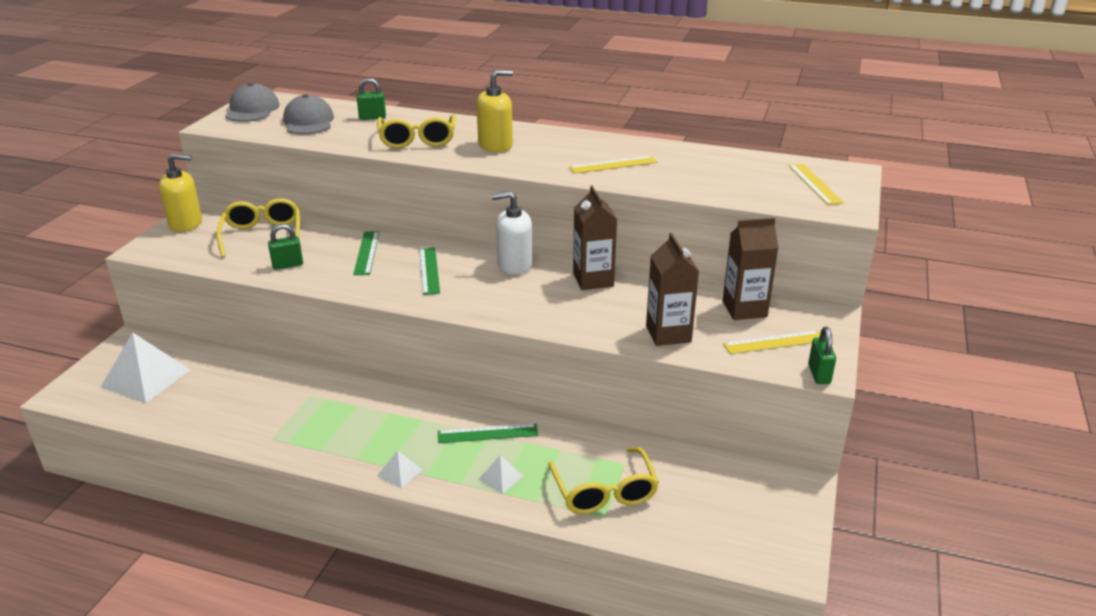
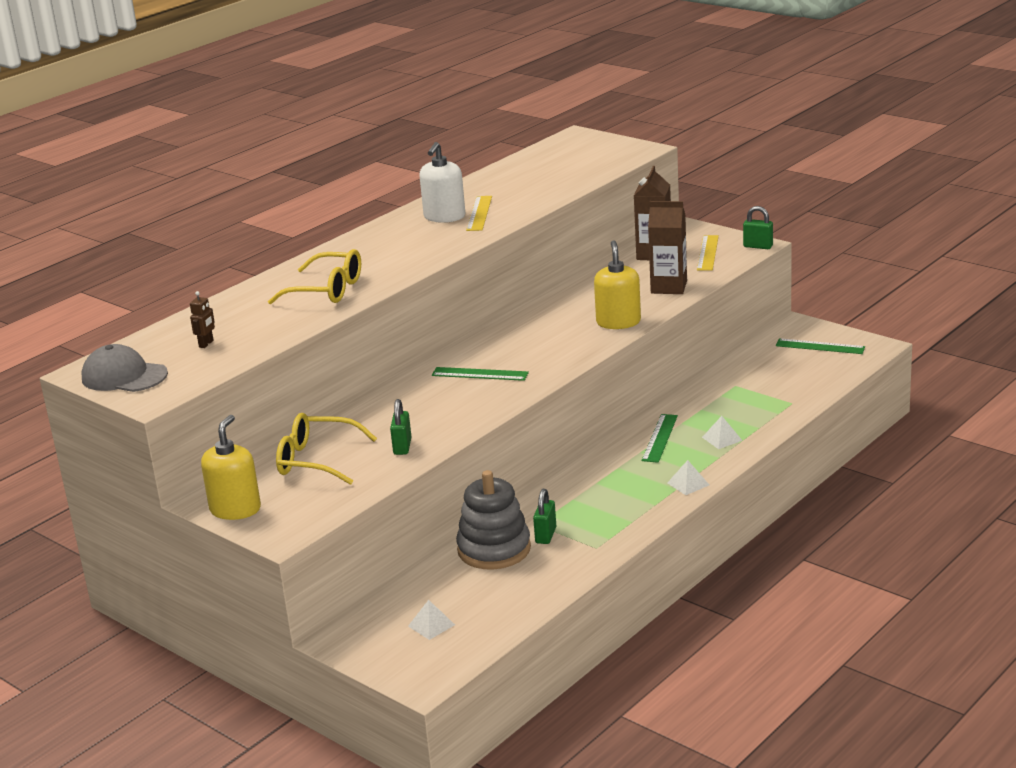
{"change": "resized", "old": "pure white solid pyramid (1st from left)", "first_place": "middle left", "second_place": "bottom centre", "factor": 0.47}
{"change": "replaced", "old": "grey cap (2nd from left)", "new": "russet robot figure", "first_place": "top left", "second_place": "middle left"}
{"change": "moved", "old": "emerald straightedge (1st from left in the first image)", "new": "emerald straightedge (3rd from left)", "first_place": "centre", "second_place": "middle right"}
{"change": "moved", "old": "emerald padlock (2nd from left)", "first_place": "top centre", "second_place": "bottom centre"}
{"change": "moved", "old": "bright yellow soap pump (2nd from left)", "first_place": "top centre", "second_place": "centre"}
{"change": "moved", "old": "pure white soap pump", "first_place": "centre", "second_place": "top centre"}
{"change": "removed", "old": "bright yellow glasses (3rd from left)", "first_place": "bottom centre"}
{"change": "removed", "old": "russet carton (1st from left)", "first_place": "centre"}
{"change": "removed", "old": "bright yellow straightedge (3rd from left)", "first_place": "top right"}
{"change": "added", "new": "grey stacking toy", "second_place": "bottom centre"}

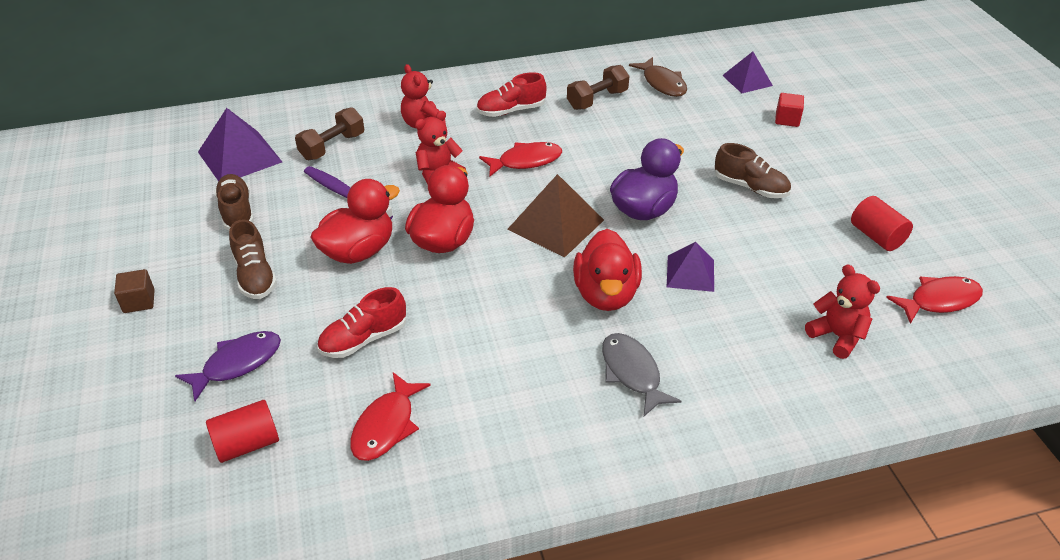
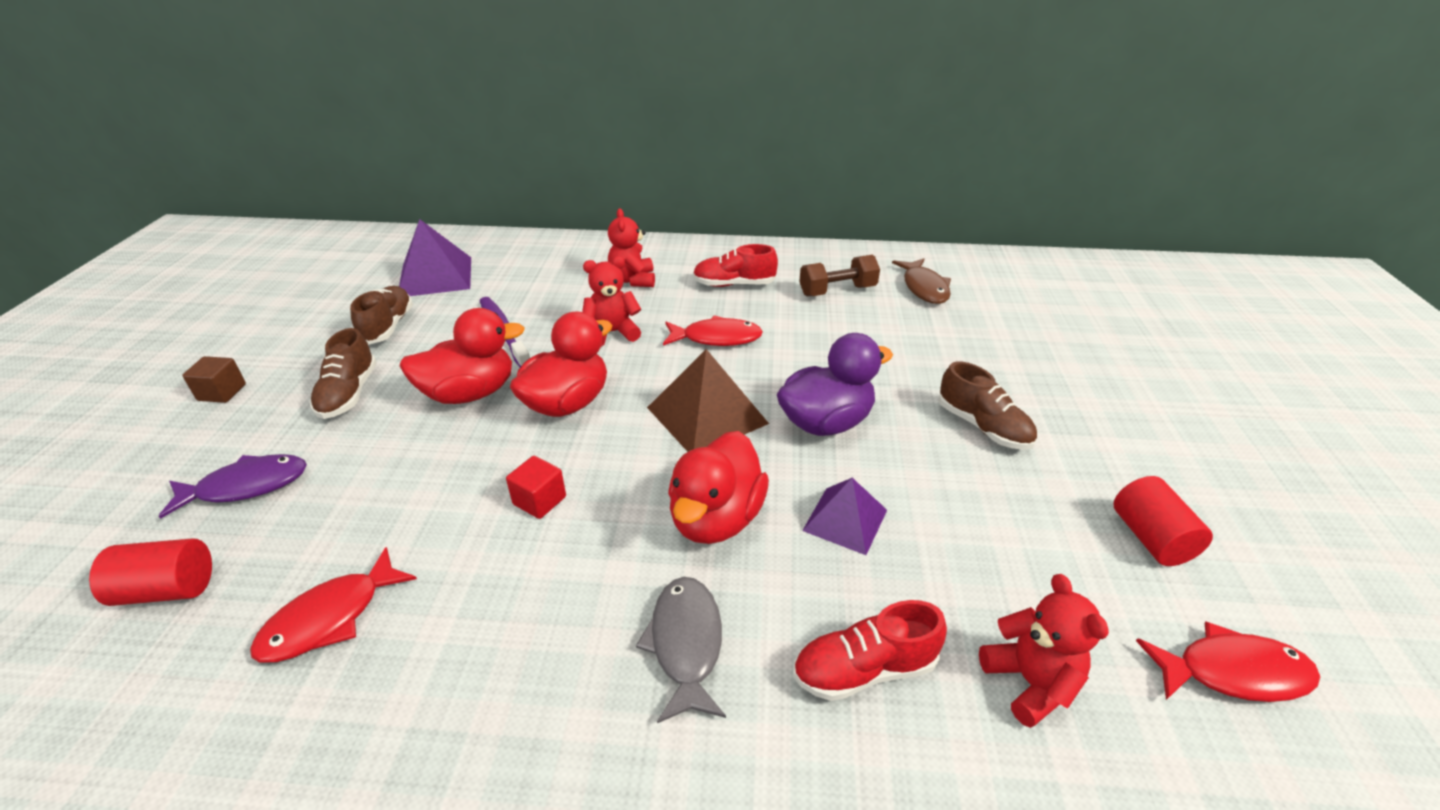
{"change": "removed", "old": "russet dumbbell (1st from left)", "first_place": "top left"}
{"change": "moved", "old": "crimson sneaker (1st from left in the first image)", "new": "crimson sneaker (2nd from left)", "first_place": "centre", "second_place": "bottom centre"}
{"change": "removed", "old": "violet solid pyramid (3rd from left)", "first_place": "top right"}
{"change": "moved", "old": "crimson block", "first_place": "top right", "second_place": "centre"}

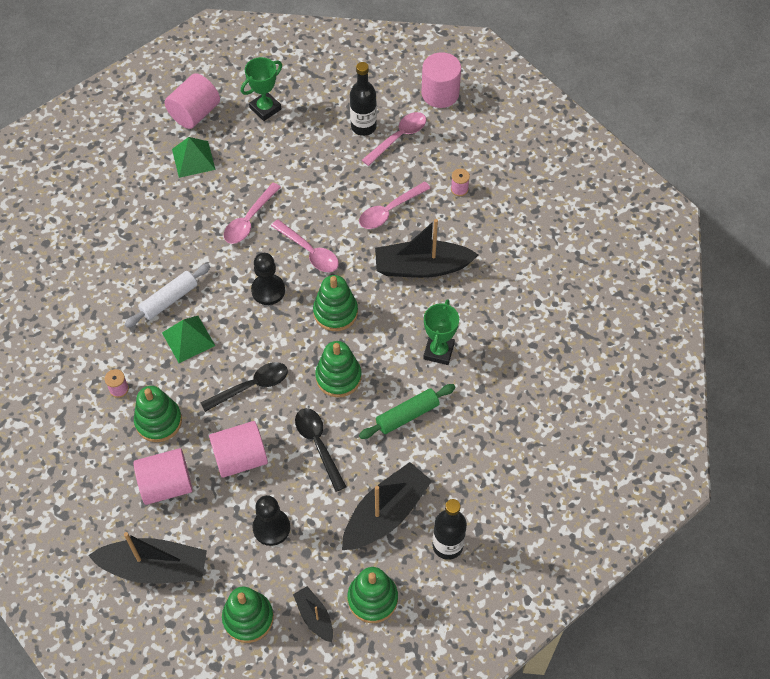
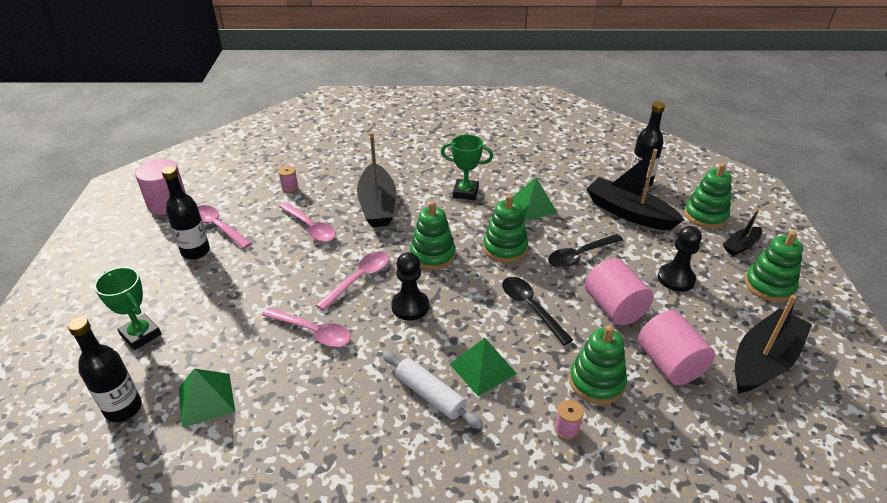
{"change": "turned", "old": "ebony toy boat (1st from left in the first image)", "first_place": "bottom left", "second_place": "bottom right", "degrees": 45}
{"change": "replaced", "old": "rose-pink cylinder (2nd from left)", "new": "ebony flask (1st from left)", "first_place": "top left", "second_place": "bottom left"}
{"change": "replaced", "old": "emerald dough roller", "new": "emerald solid pyramid (3rd from left)", "first_place": "centre", "second_place": "centre"}

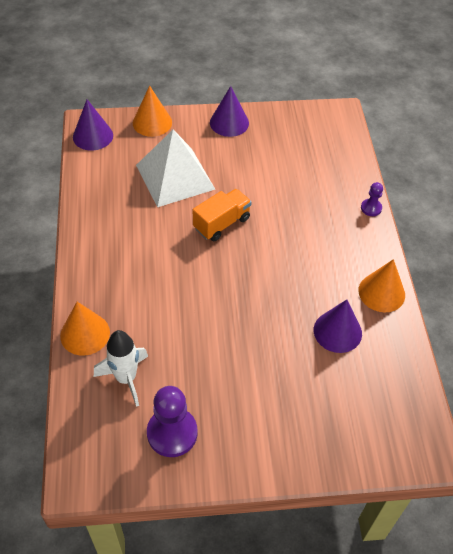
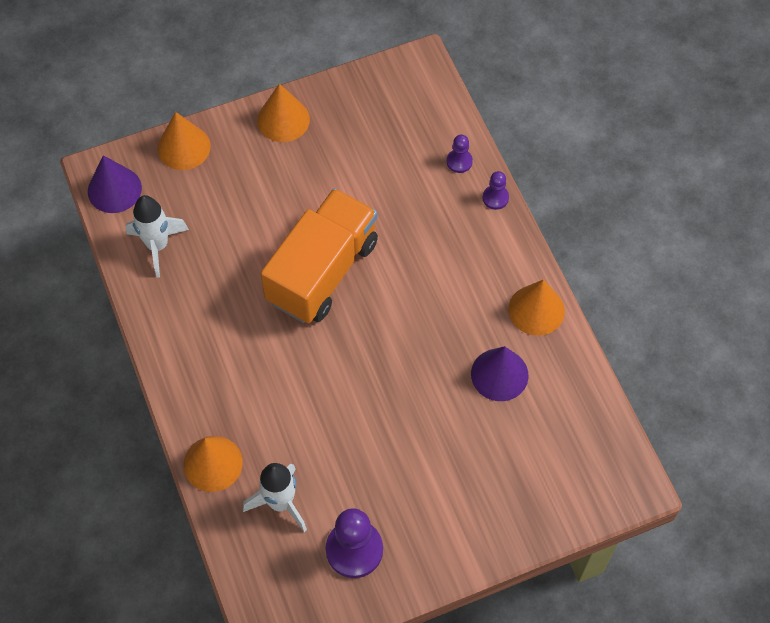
{"change": "removed", "old": "pure white solid pyramid", "first_place": "top centre"}
{"change": "resized", "old": "bright orange toy truck", "first_place": "centre", "second_place": "centre", "factor": 1.77}
{"change": "recoloured", "old": "violet cone shape (2nd from left)", "new": "bright orange cone shape (3rd from left)", "first_place": "top centre", "second_place": "top centre"}
{"change": "added", "new": "pure white rocket (1st from left)", "second_place": "middle left"}
{"change": "added", "new": "violet pawn (2nd from left)", "second_place": "top centre"}

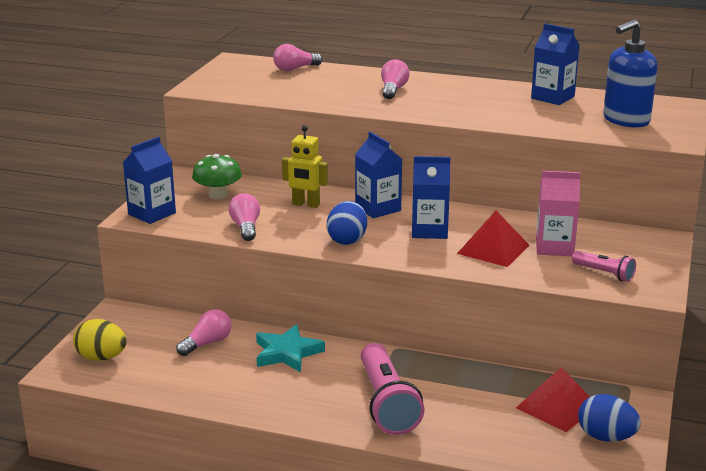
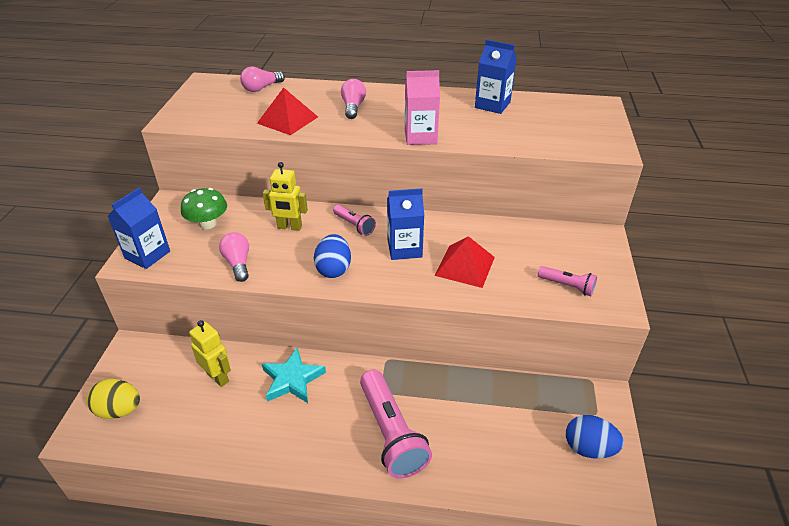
{"change": "replaced", "old": "rose-pink bulb (1st from left)", "new": "bright yellow robot figure (1st from left)", "first_place": "bottom left", "second_place": "bottom left"}
{"change": "replaced", "old": "blue carton (2nd from left)", "new": "rose-pink torch (1st from left)", "first_place": "centre", "second_place": "centre"}
{"change": "moved", "old": "crimson solid pyramid (2nd from left in the first image)", "new": "crimson solid pyramid (1st from left)", "first_place": "bottom right", "second_place": "top centre"}
{"change": "moved", "old": "rose-pink carton", "first_place": "middle right", "second_place": "top centre"}
{"change": "removed", "old": "blue soap pump", "first_place": "top right"}

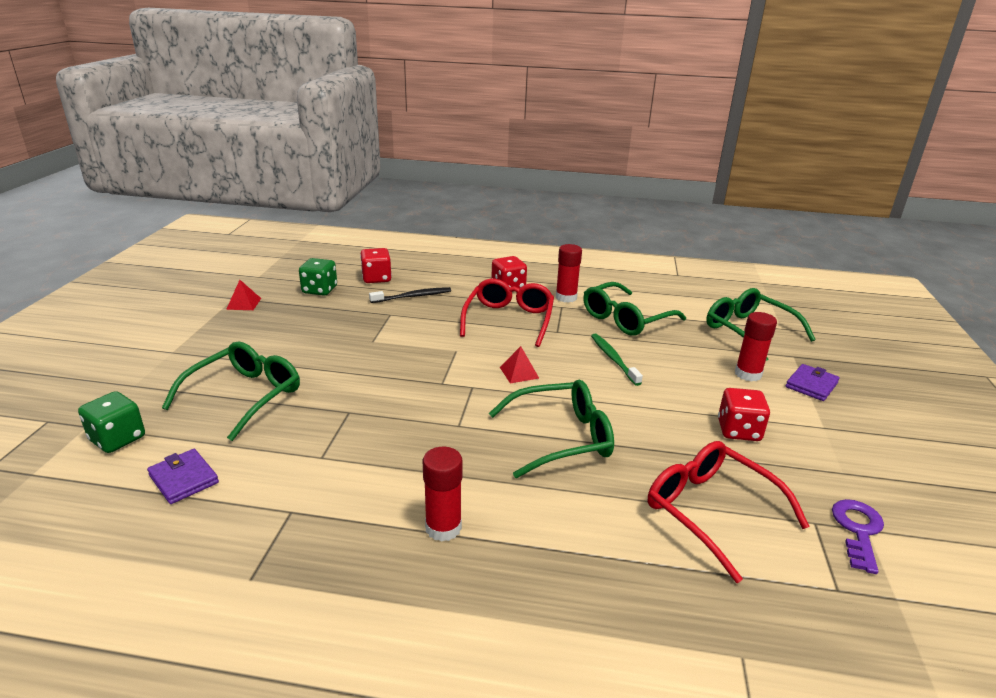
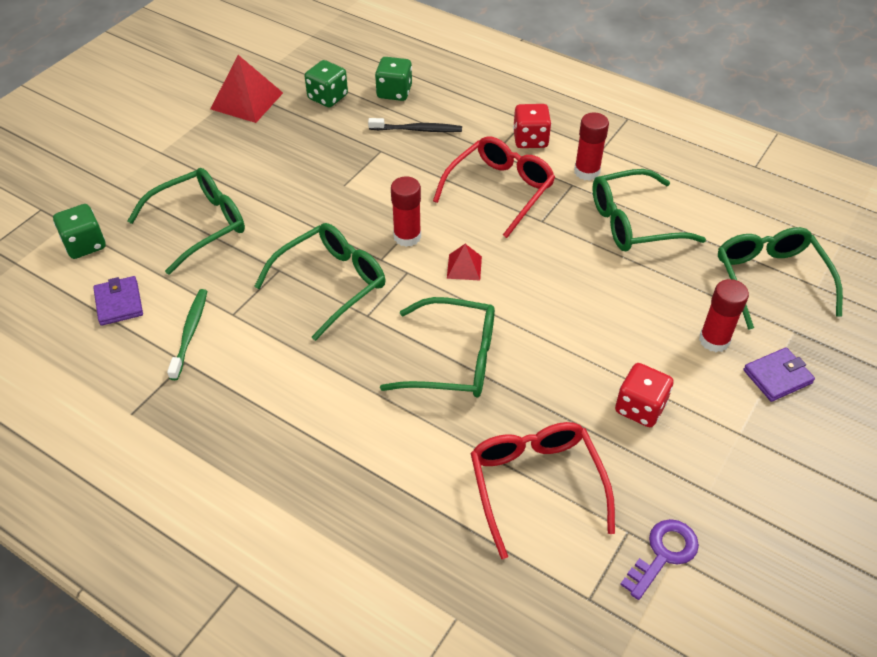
{"change": "resized", "old": "crimson solid pyramid (1st from left)", "first_place": "middle left", "second_place": "top left", "factor": 1.89}
{"change": "recoloured", "old": "crimson game die (1st from left)", "new": "emerald game die (3rd from left)", "first_place": "centre", "second_place": "top centre"}
{"change": "moved", "old": "crimson glue stick (1st from left)", "first_place": "bottom centre", "second_place": "top centre"}
{"change": "moved", "old": "emerald dental brush", "first_place": "centre", "second_place": "middle left"}
{"change": "added", "new": "emerald glasses (2nd from left)", "second_place": "centre"}

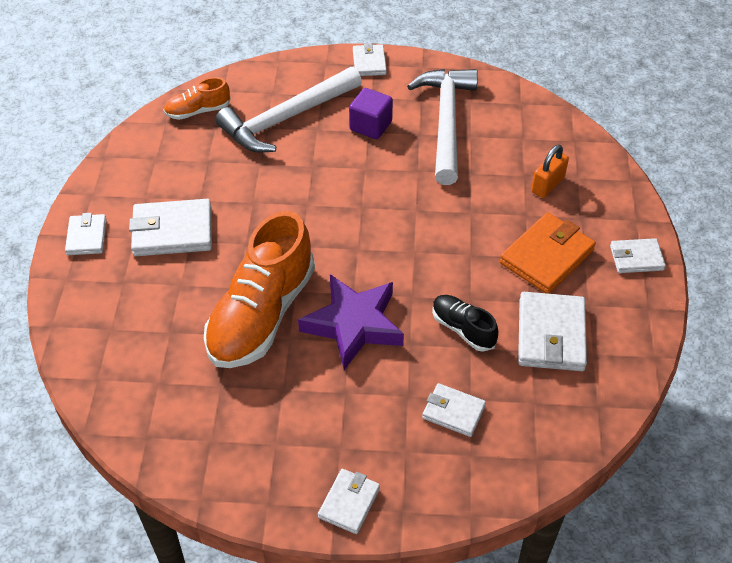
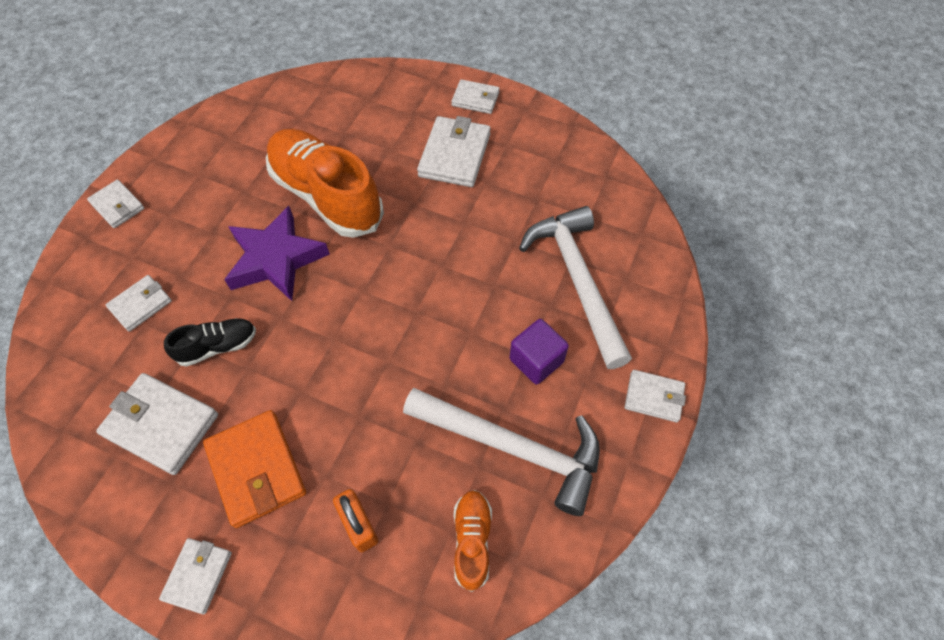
{"change": "moved", "old": "bright orange sneaker (1st from left in the first image)", "new": "bright orange sneaker (2nd from left)", "first_place": "top left", "second_place": "bottom centre"}

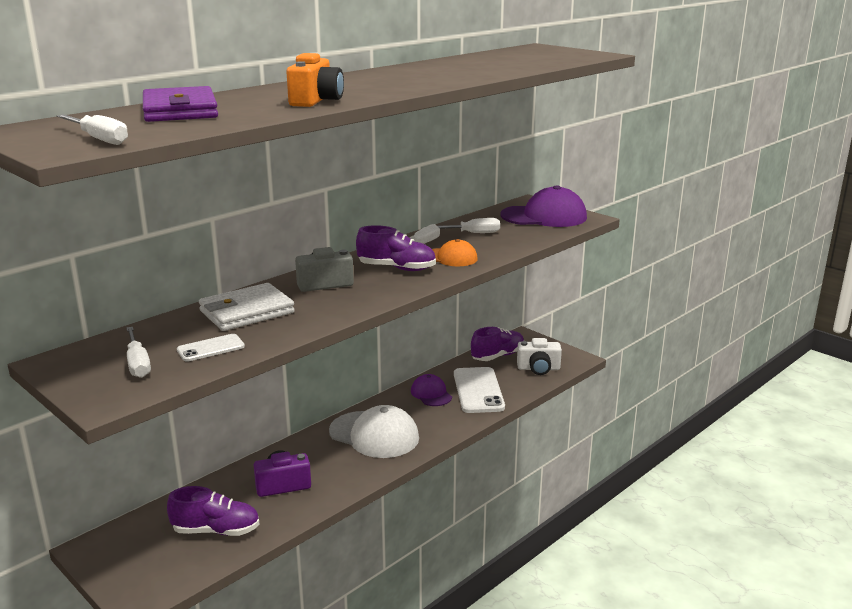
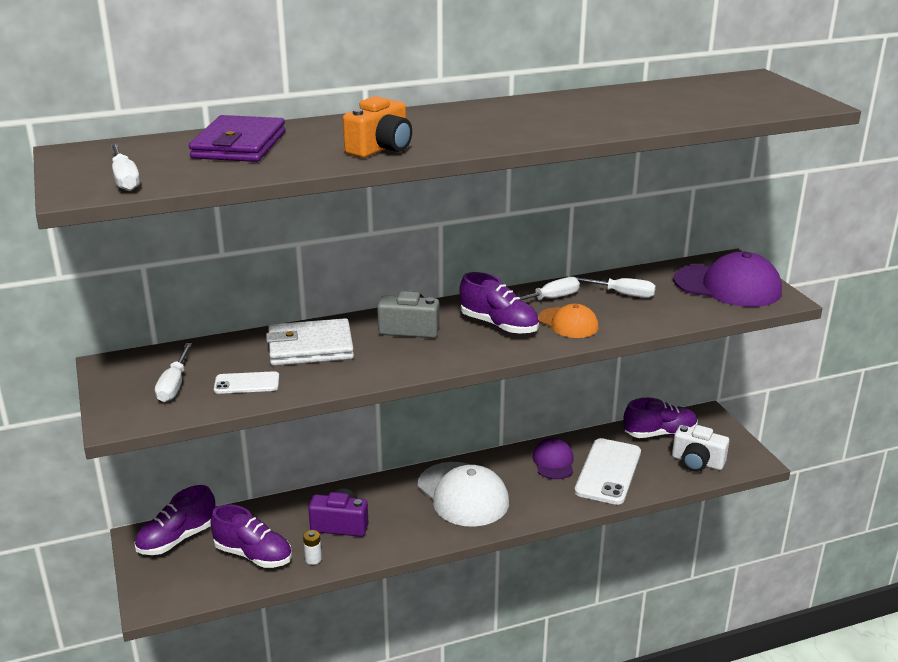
{"change": "added", "new": "violet sneaker (1st from left)", "second_place": "bottom left"}
{"change": "added", "new": "pure white battery", "second_place": "bottom centre"}

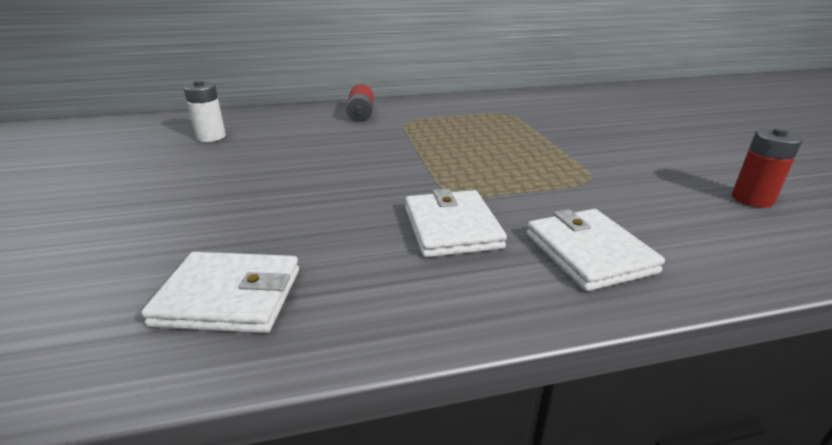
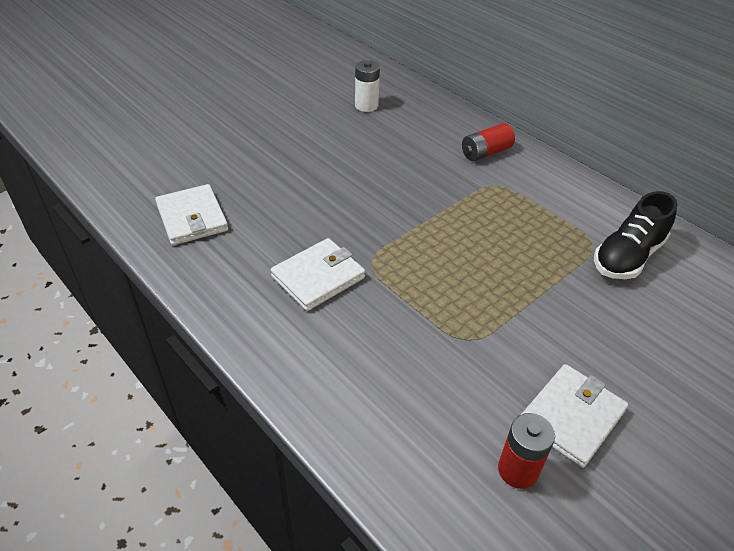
{"change": "moved", "old": "pure white wallet (3rd from left)", "first_place": "middle right", "second_place": "bottom right"}
{"change": "added", "new": "ebony sneaker", "second_place": "middle right"}

